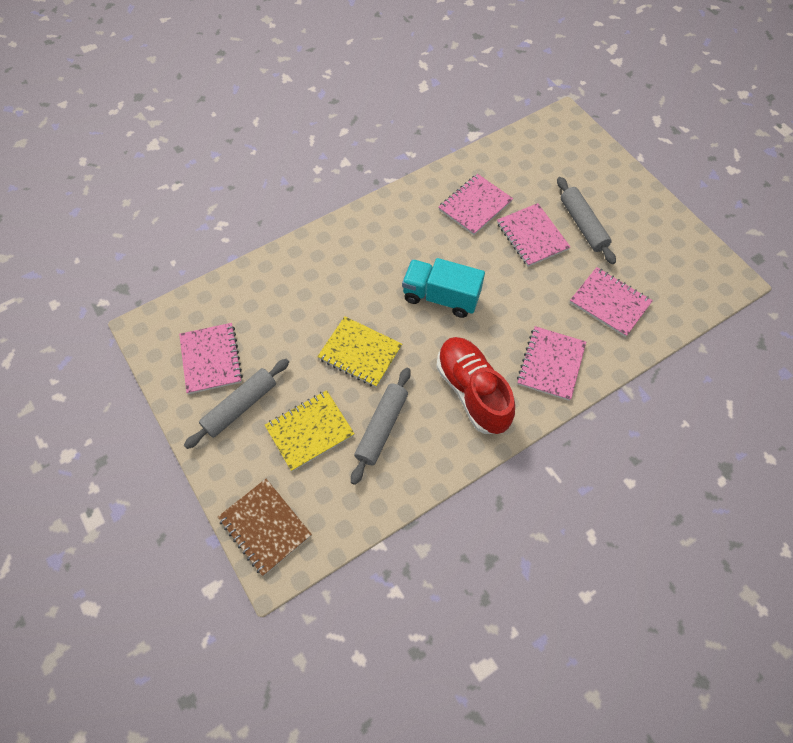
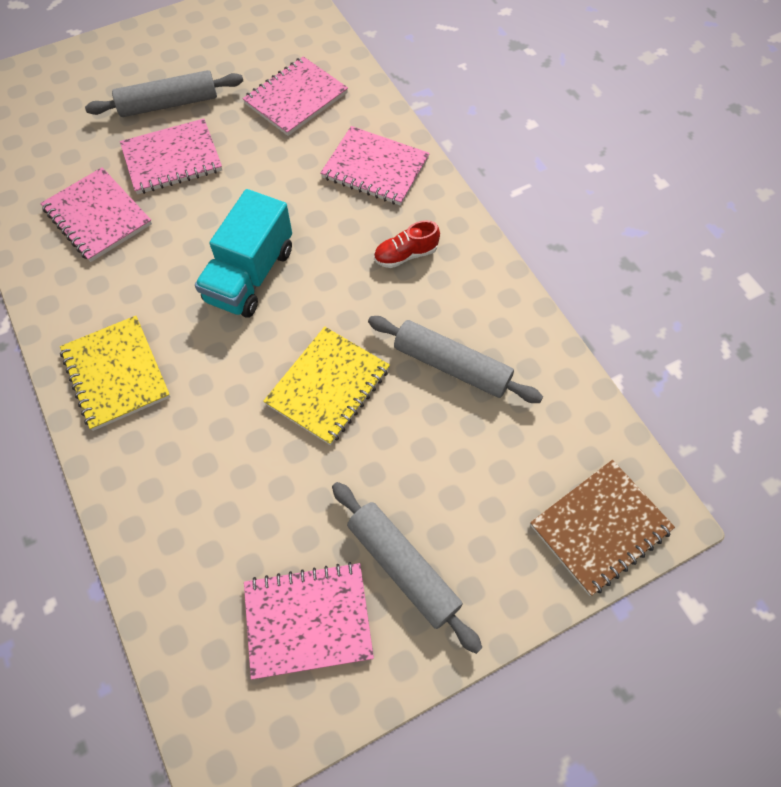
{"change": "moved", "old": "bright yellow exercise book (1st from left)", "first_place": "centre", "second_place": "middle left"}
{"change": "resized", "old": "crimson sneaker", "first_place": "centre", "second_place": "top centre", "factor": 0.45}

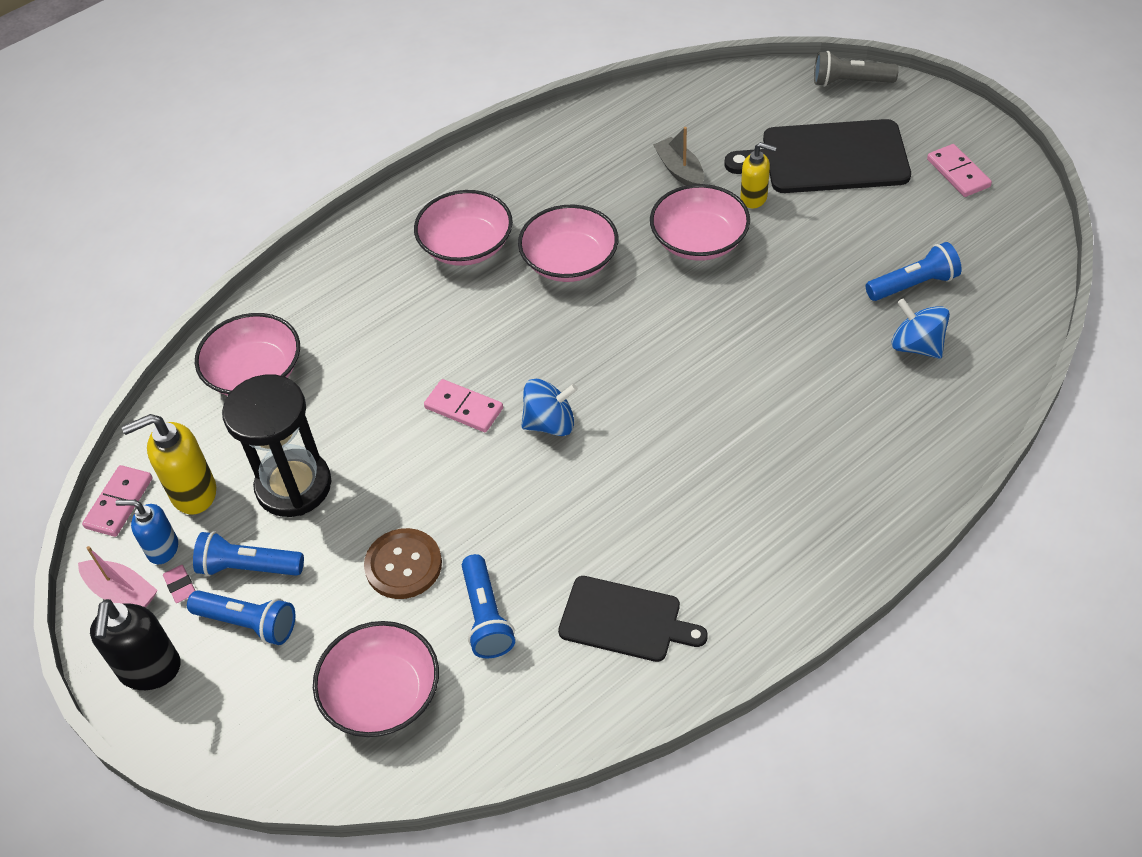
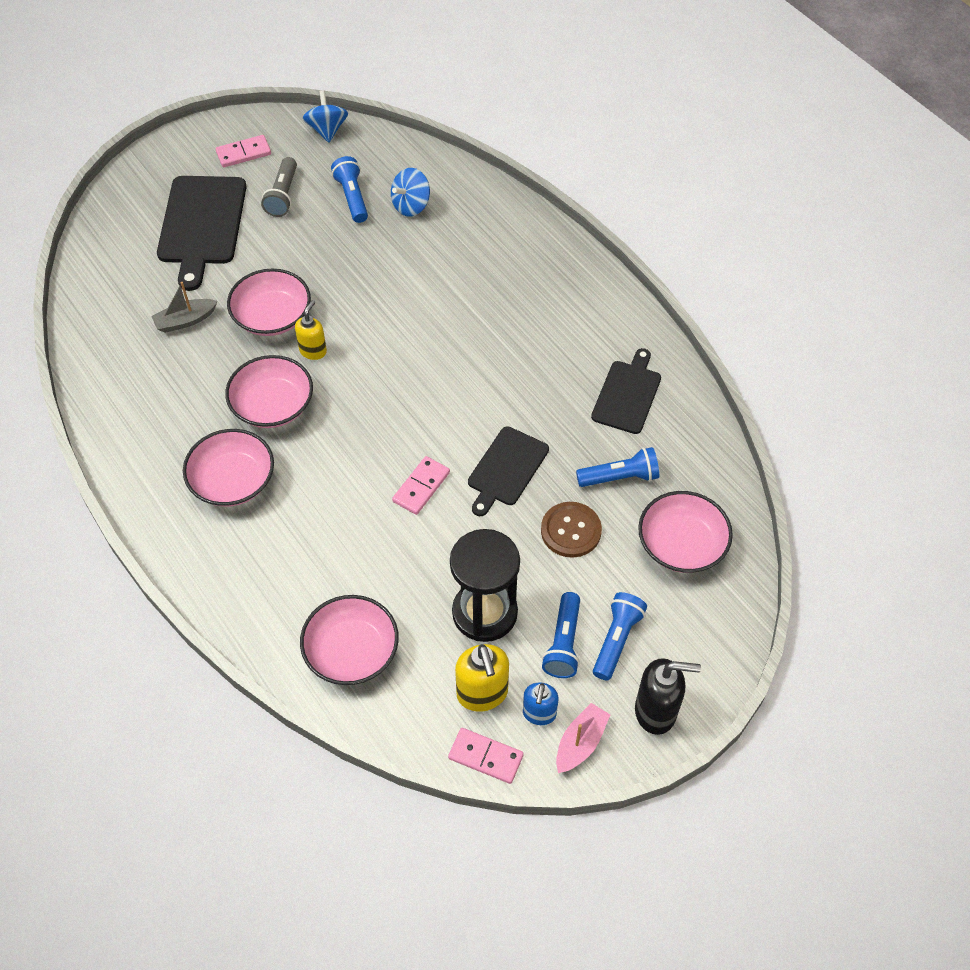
{"change": "removed", "old": "rose-pink eraser", "first_place": "bottom left"}
{"change": "moved", "old": "blue spinning top (1st from left)", "first_place": "centre", "second_place": "top centre"}
{"change": "moved", "old": "bright yellow soap pump (2nd from left in the first image)", "new": "bright yellow soap pump (1st from left)", "first_place": "top centre", "second_place": "middle left"}
{"change": "moved", "old": "grey torch", "first_place": "top right", "second_place": "top left"}
{"change": "added", "new": "ebony chopping board (2nd from left)", "second_place": "centre"}

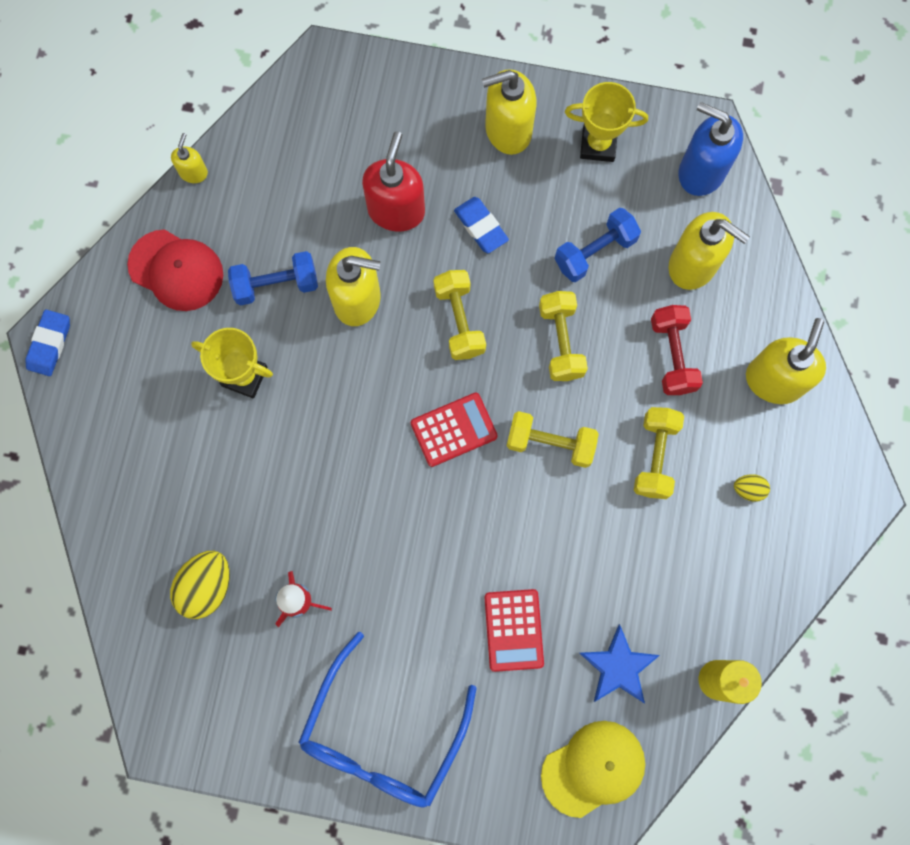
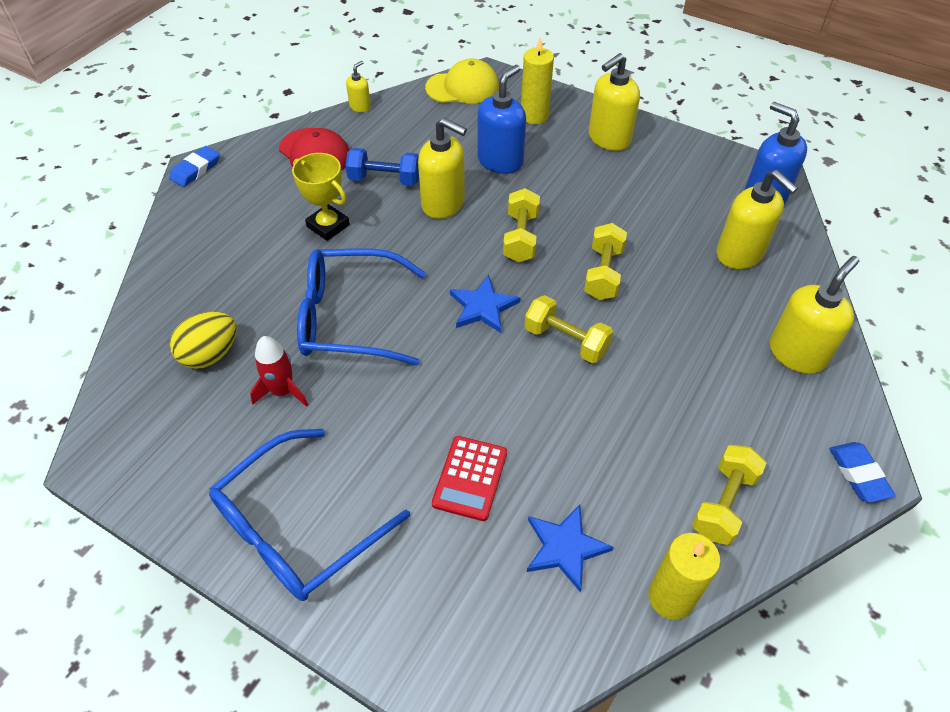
{"change": "recoloured", "old": "crimson soap pump", "new": "blue soap pump (1st from left)", "first_place": "top centre", "second_place": "top centre"}
{"change": "replaced", "old": "crimson pocket calculator (1st from left)", "new": "blue star shape (1st from left)", "first_place": "centre", "second_place": "centre"}
{"change": "moved", "old": "blue eraser (2nd from left)", "first_place": "top centre", "second_place": "middle right"}
{"change": "turned", "old": "bright yellow soap pump (3rd from left)", "first_place": "top centre", "second_place": "top centre", "degrees": -45}
{"change": "moved", "old": "bright yellow cap", "first_place": "bottom centre", "second_place": "top centre"}
{"change": "removed", "old": "blue dumbbell (2nd from left)", "first_place": "top centre"}
{"change": "removed", "old": "bright yellow award cup (2nd from left)", "first_place": "top centre"}
{"change": "moved", "old": "bright yellow dumbbell (4th from left)", "first_place": "middle right", "second_place": "bottom right"}
{"change": "removed", "old": "crimson dumbbell", "first_place": "middle right"}
{"change": "removed", "old": "bright yellow egg shape (2nd from left)", "first_place": "middle right"}
{"change": "added", "new": "blue glasses (2nd from left)", "second_place": "centre"}
{"change": "added", "new": "bright yellow candle (1st from left)", "second_place": "top centre"}

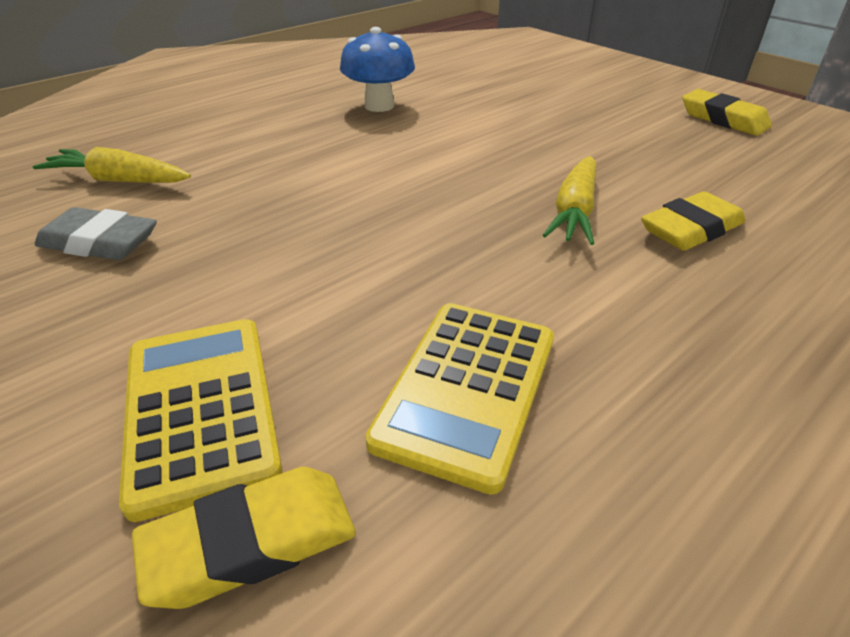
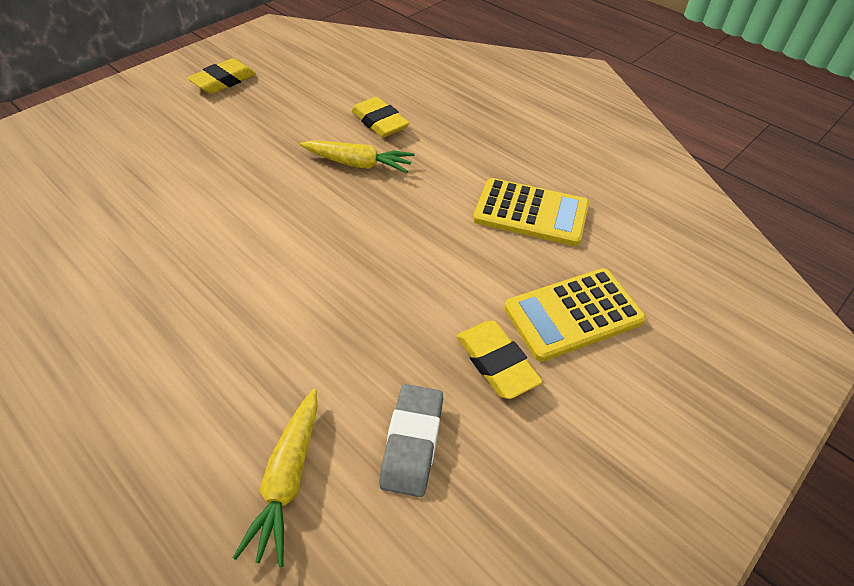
{"change": "moved", "old": "bright yellow eraser (1st from left in the first image)", "new": "bright yellow eraser (3rd from left)", "first_place": "bottom left", "second_place": "centre"}
{"change": "removed", "old": "blue fungus", "first_place": "top centre"}

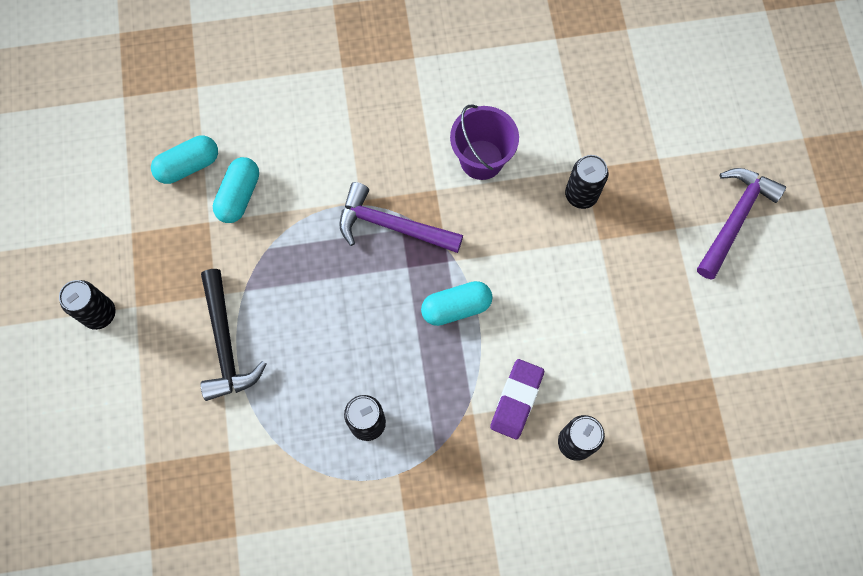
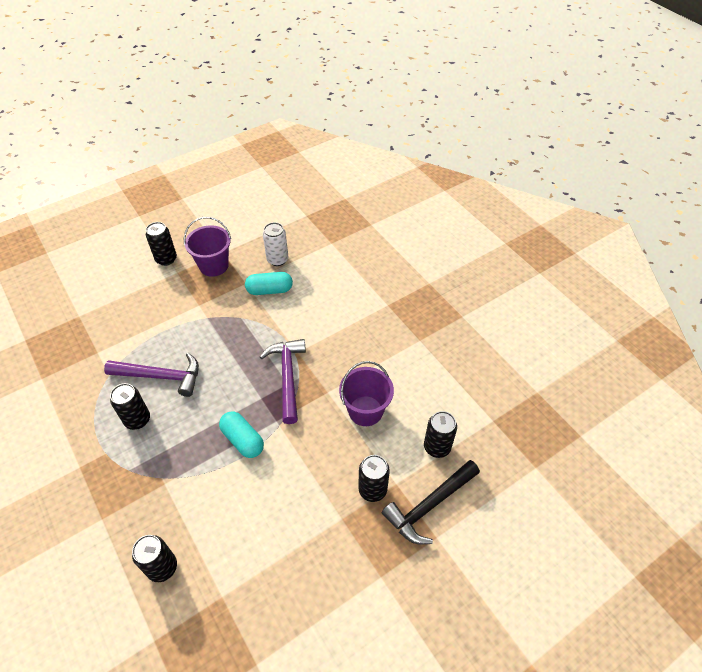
{"change": "replaced", "old": "teal pill (1st from left)", "new": "pure white soda can", "first_place": "top left", "second_place": "centre"}
{"change": "moved", "old": "ebony claw hammer", "first_place": "middle left", "second_place": "bottom centre"}
{"change": "removed", "old": "violet eraser", "first_place": "bottom centre"}
{"change": "moved", "old": "violet claw hammer (2nd from left in the first image)", "new": "violet claw hammer (1st from left)", "first_place": "middle right", "second_place": "middle left"}
{"change": "added", "new": "violet sand bucket (1st from left)", "second_place": "middle left"}
{"change": "added", "new": "ebony soda can (5th from left)", "second_place": "centre"}

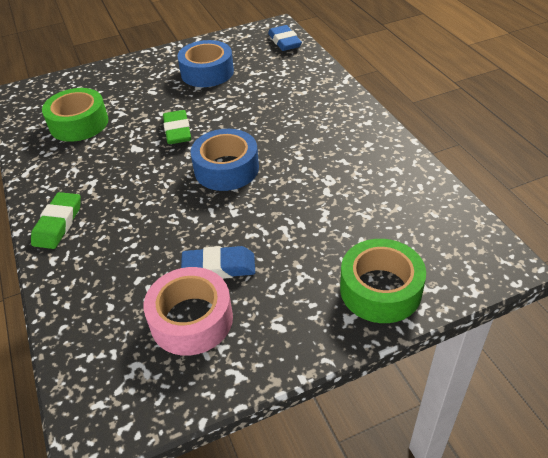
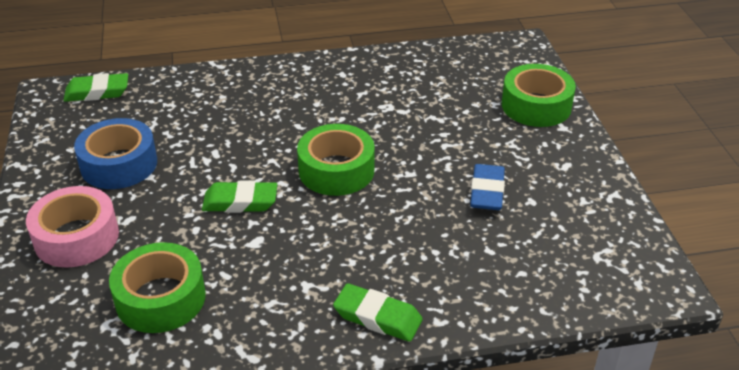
{"change": "moved", "old": "rose-pink tape", "first_place": "bottom centre", "second_place": "middle left"}
{"change": "recoloured", "old": "blue tape (2nd from left)", "new": "emerald tape (2nd from left)", "first_place": "centre", "second_place": "centre"}
{"change": "recoloured", "old": "blue eraser (2nd from left)", "new": "emerald eraser (1st from left)", "first_place": "top centre", "second_place": "top left"}

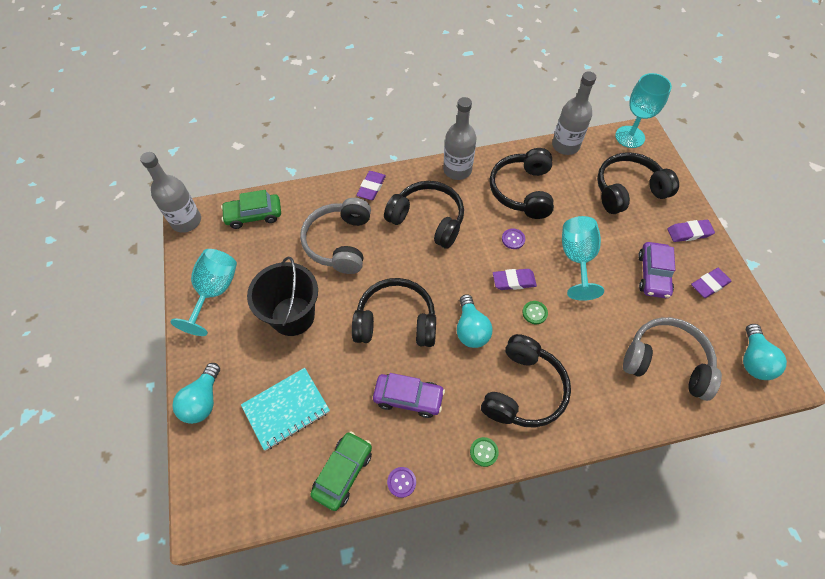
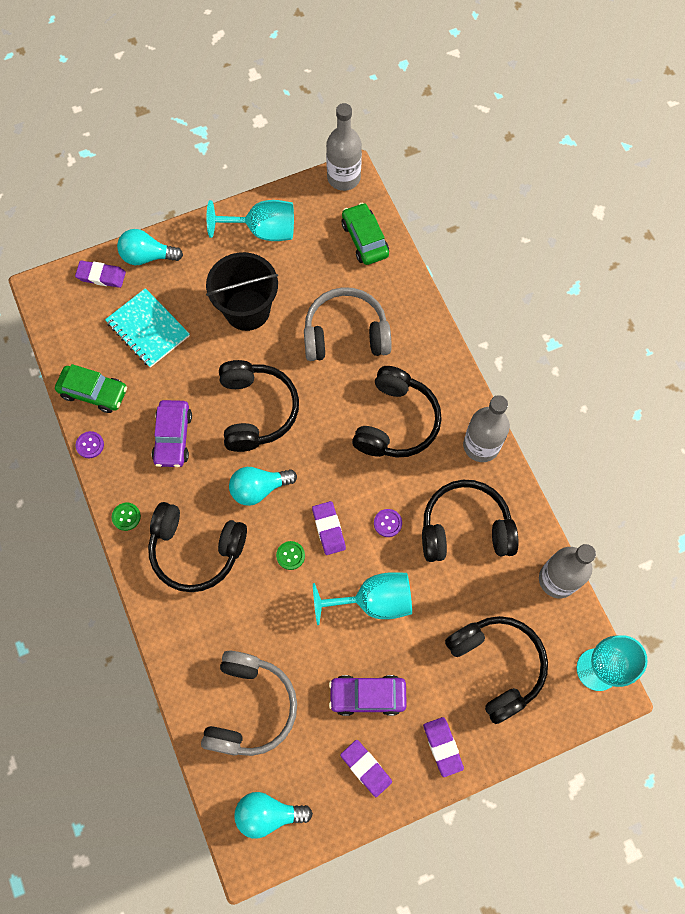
{"change": "moved", "old": "violet eraser (1st from left)", "first_place": "top centre", "second_place": "top left"}

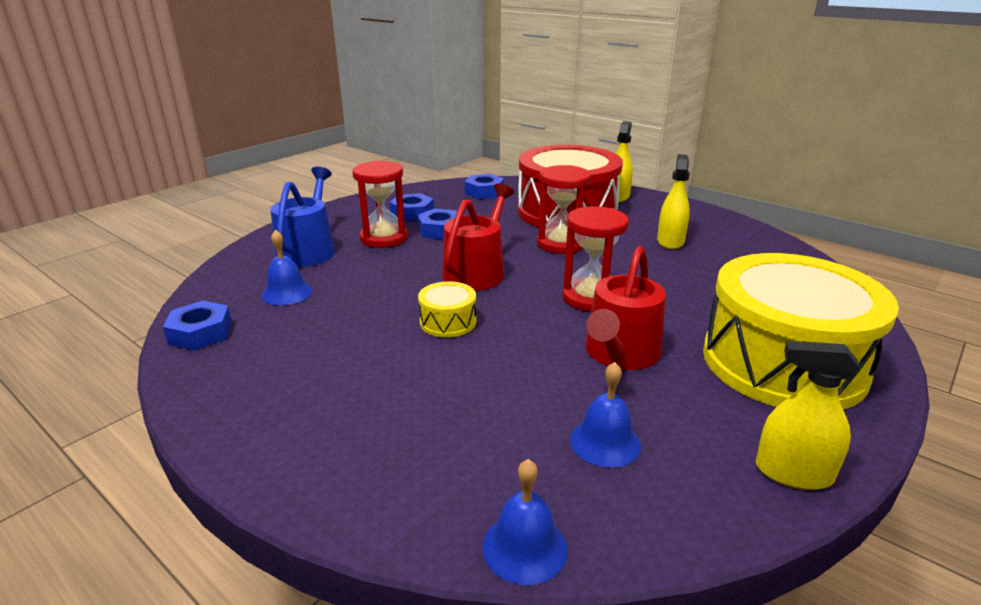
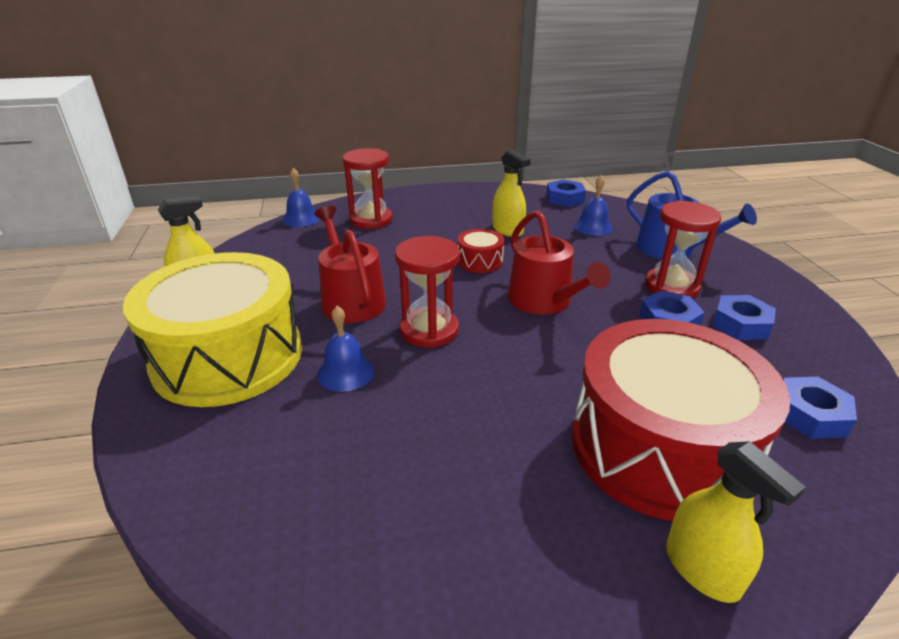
{"change": "recoloured", "old": "bright yellow toy drum (1st from left)", "new": "crimson toy drum (1st from left)", "first_place": "centre", "second_place": "centre"}
{"change": "moved", "old": "crimson sandglass (2nd from left in the first image)", "new": "crimson sandglass (1st from left)", "first_place": "centre", "second_place": "top centre"}
{"change": "moved", "old": "blue hand bell (3rd from left in the first image)", "new": "blue hand bell (2nd from left)", "first_place": "bottom centre", "second_place": "centre"}
{"change": "moved", "old": "bright yellow spray cleaner (2nd from left)", "first_place": "top right", "second_place": "top centre"}

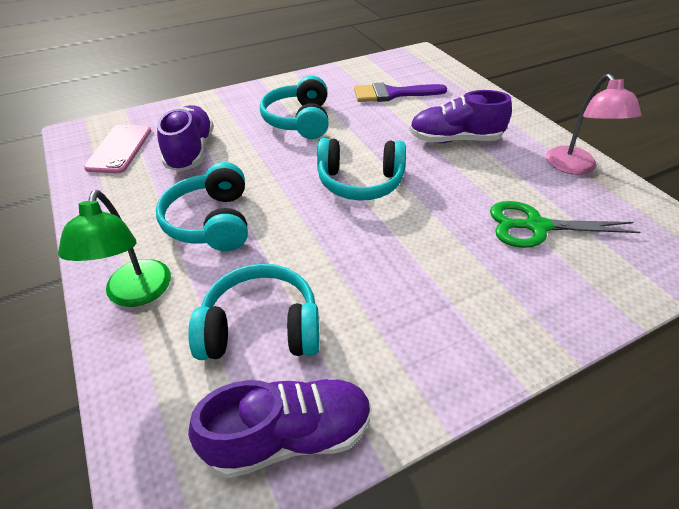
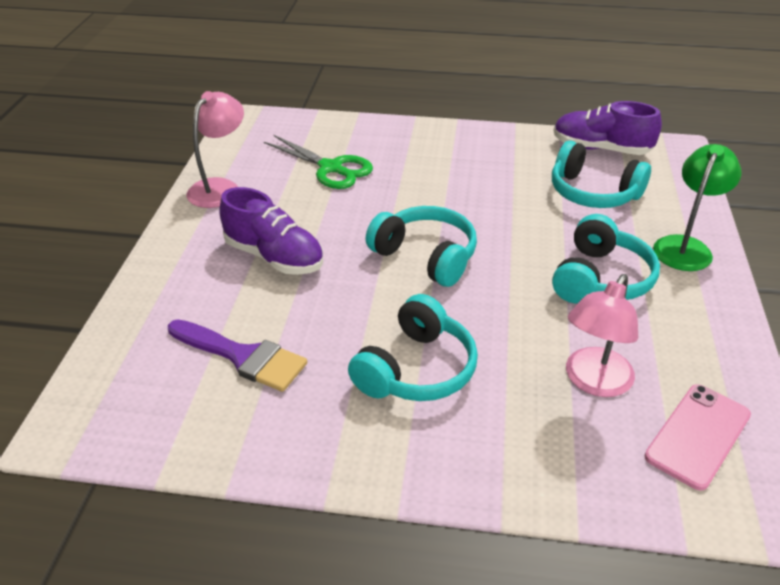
{"change": "replaced", "old": "violet sneaker (1st from left)", "new": "rose-pink desk lamp (2nd from left)", "first_place": "top left", "second_place": "middle right"}

